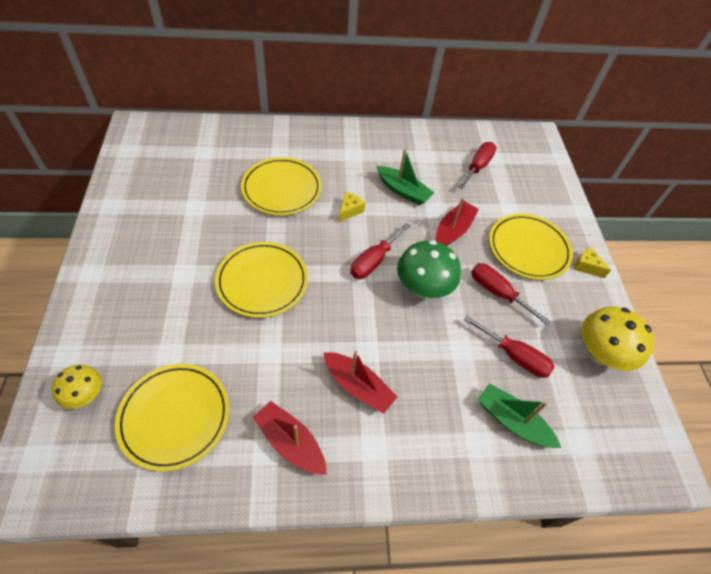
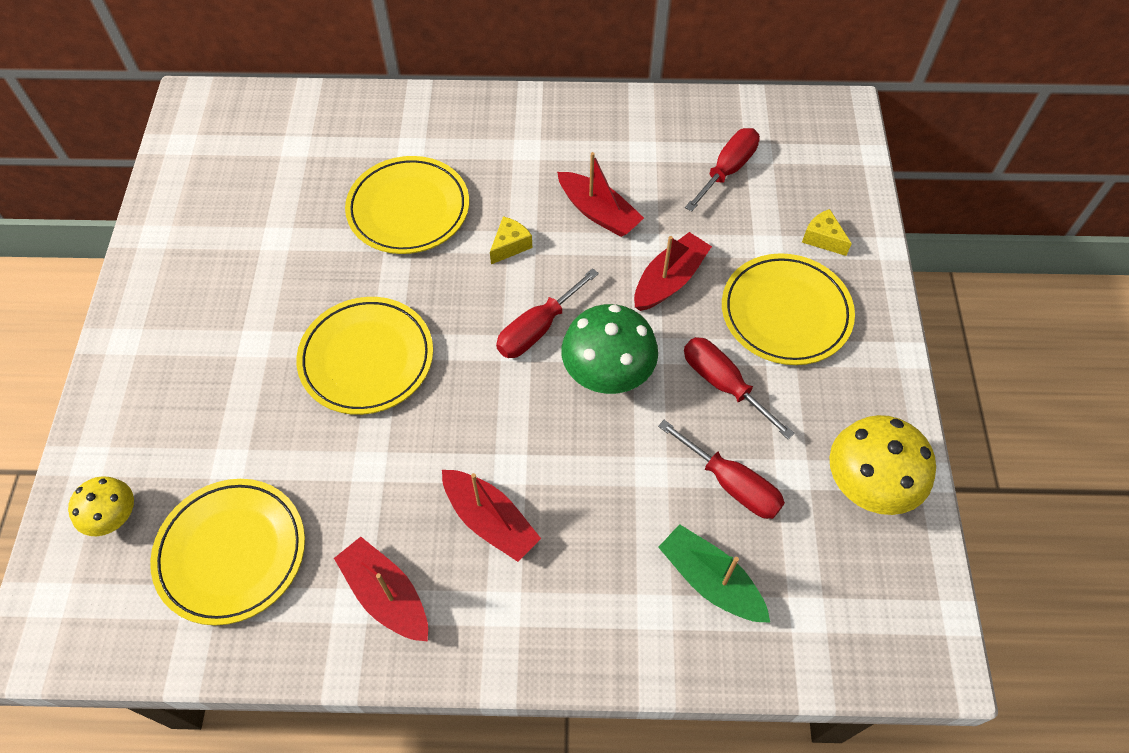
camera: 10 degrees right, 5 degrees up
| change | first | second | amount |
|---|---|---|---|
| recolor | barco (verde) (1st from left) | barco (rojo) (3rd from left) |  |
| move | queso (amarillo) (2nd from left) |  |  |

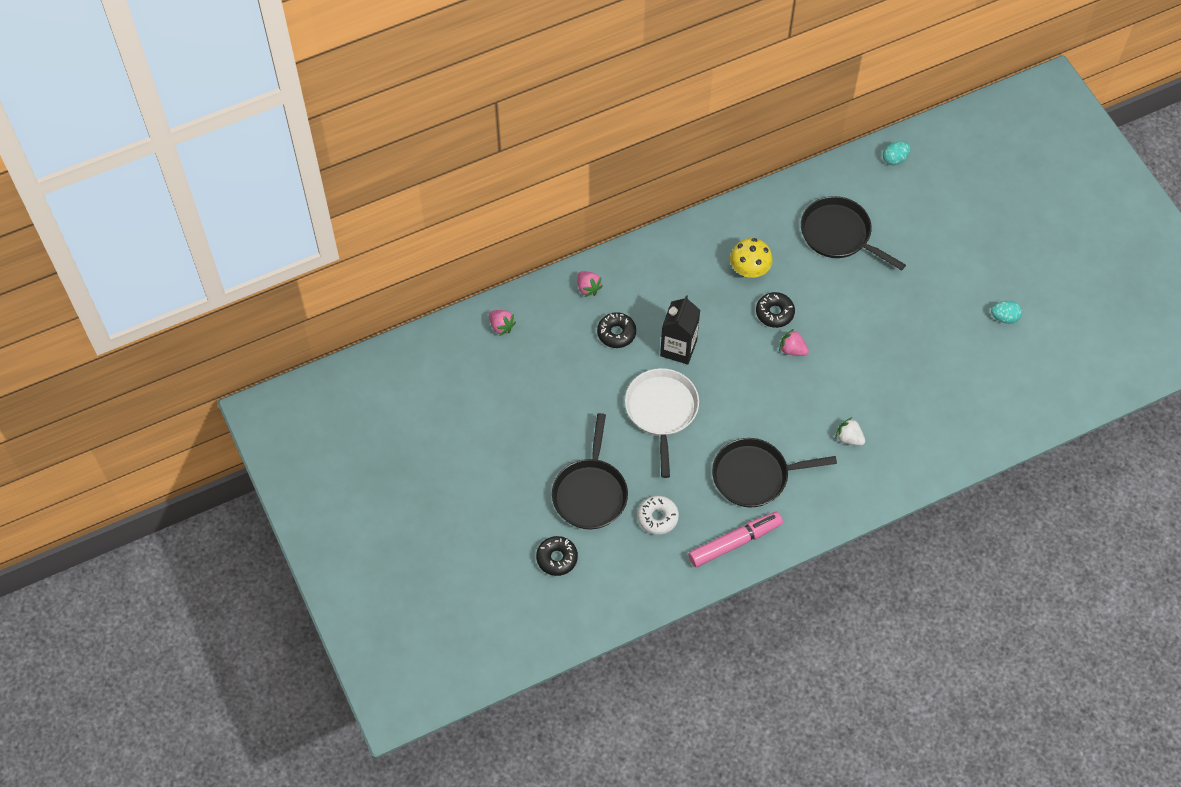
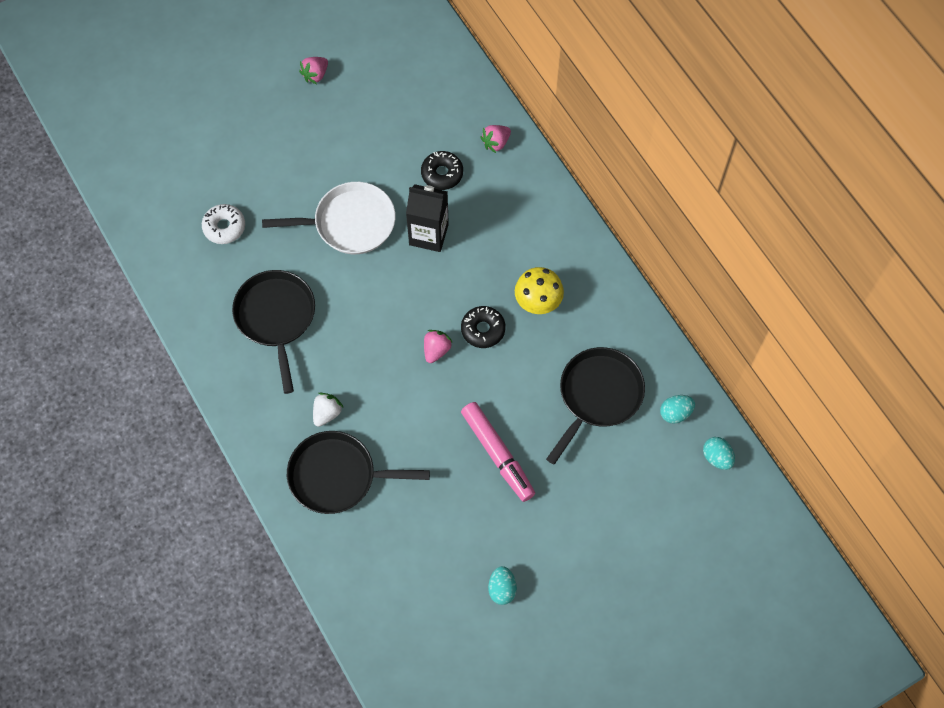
camera: 85 degrees right, 5 degrees up
| change | first | second | amount |
|---|---|---|---|
| move | fresa (rosa) (1st from left) |  |  |
| delete | rosquilla (negro) (1st from left) |  |  |
| move | sartén (negro) (1st from left in the first image) | sartén (negro) (2nd from left) |  |
| move | rotulador (rosa) |  |  |
| insert |  | huevo (turquesa) (2nd from left) |  |

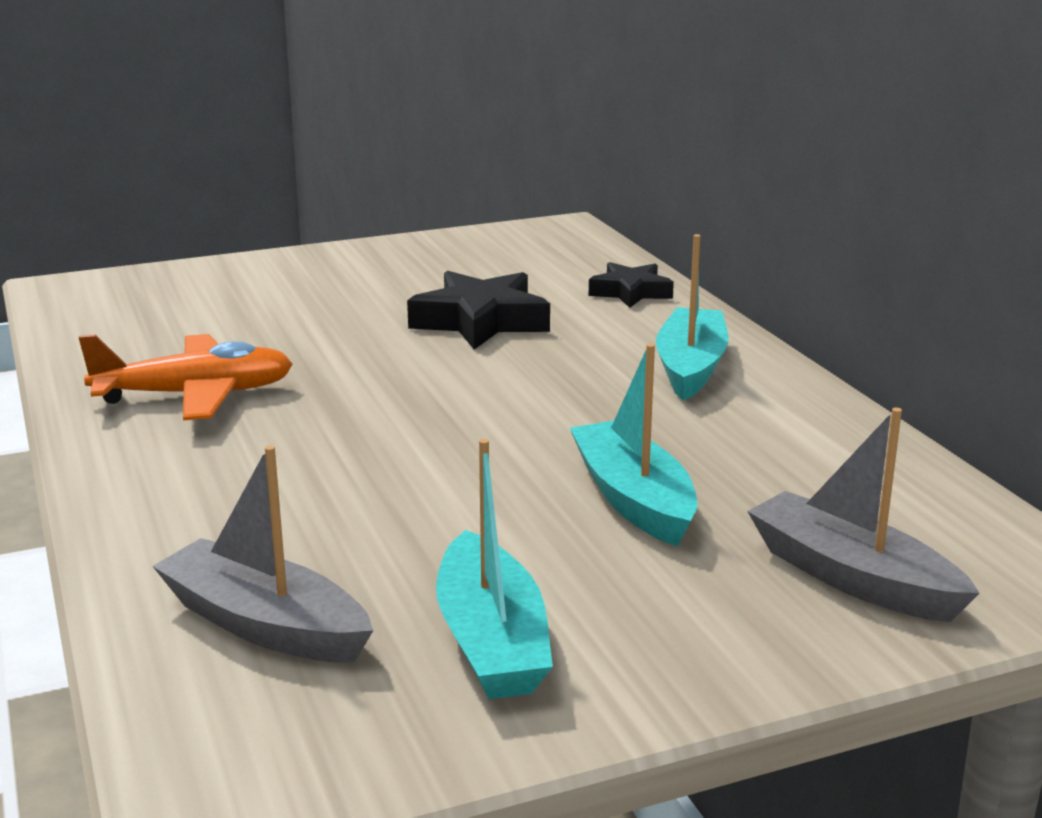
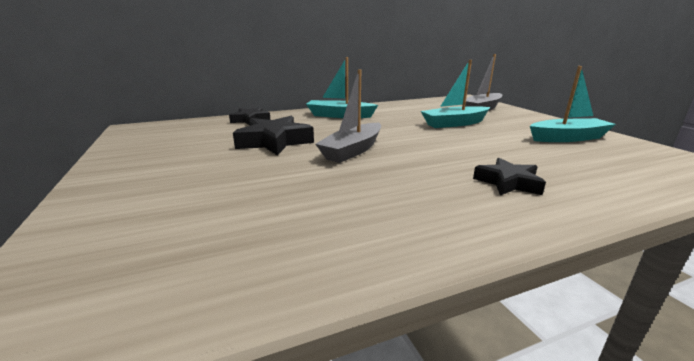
camera: 90 degrees left, 0 degrees up
| change | first | second | amount |
|---|---|---|---|
| delete | avión (naranja) |  |  |
| move | barco (gris) (1st from left) |  |  |
| insert |  | estrella (negro) (3rd from left) |  |

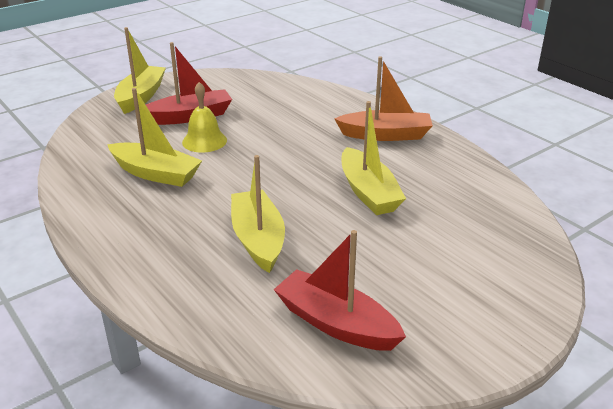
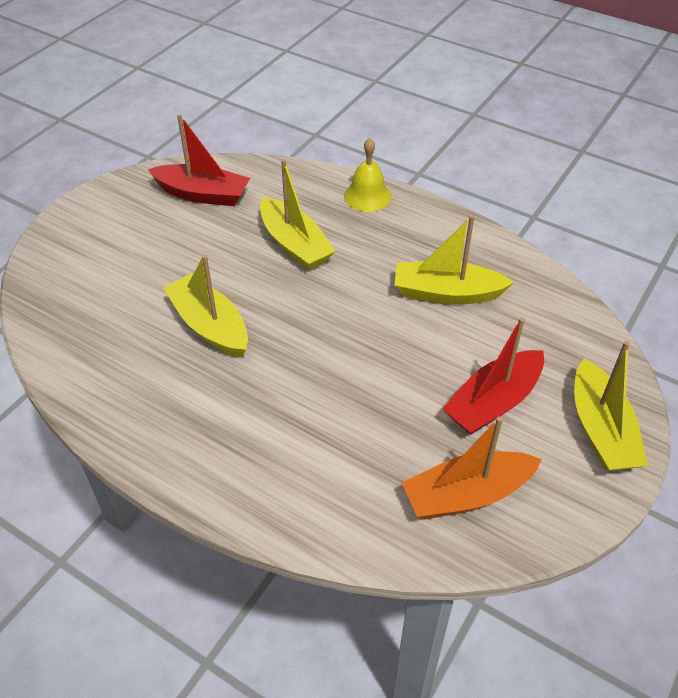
camera: 160 degrees right, 15 degrees up
| change | first | second | amount |
|---|---|---|---|
| move | campana (amarillo) |  |  |
| move | barco (naranja) |  |  |

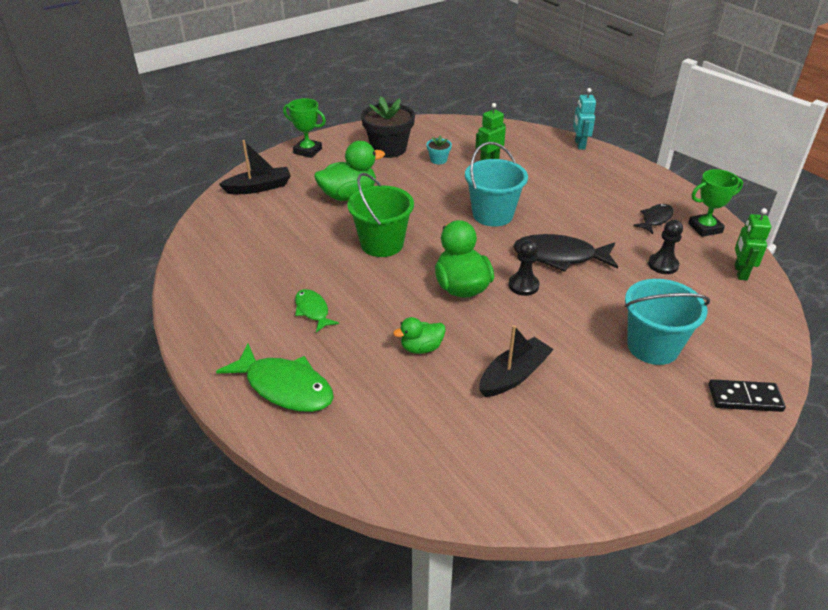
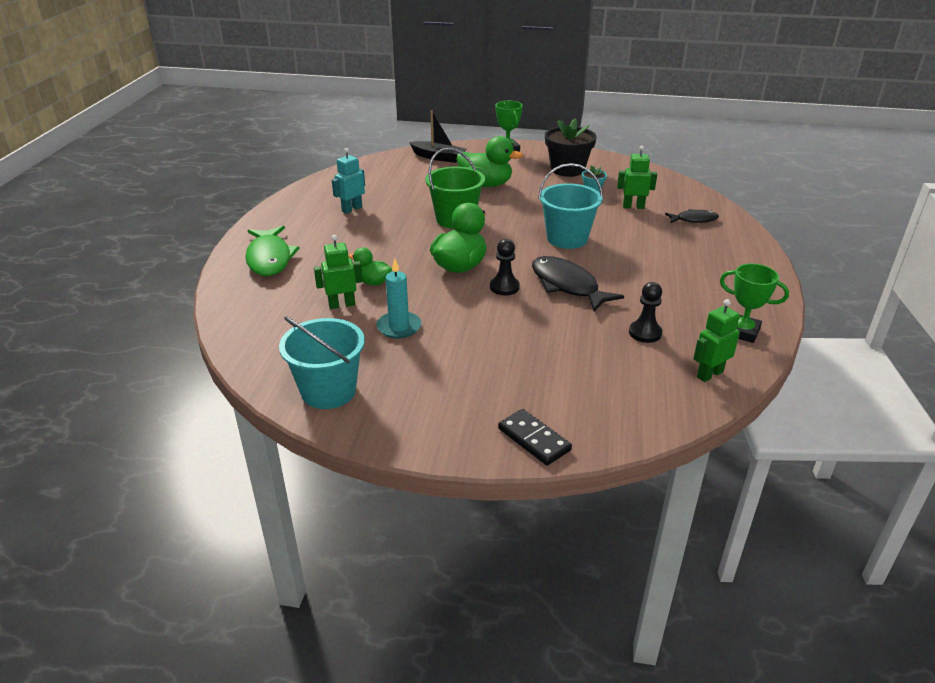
camera: 45 degrees right, 5 degrees down
| change | first | second | amount |
|---|---|---|---|
| delete | pez (verde) (2nd from left) |  |  |
| replace | barco (negro) (2nd from left) | vela (turquesa) |  |
| move | robot (turquesa) |  |  |
| move | balde (turquesa) (2nd from left in the first image) | balde (turquesa) (1st from left) |  |
| move | pez (negro) (2nd from left) |  |  |
| insert |  | robot (verde) (1st from left) |  |

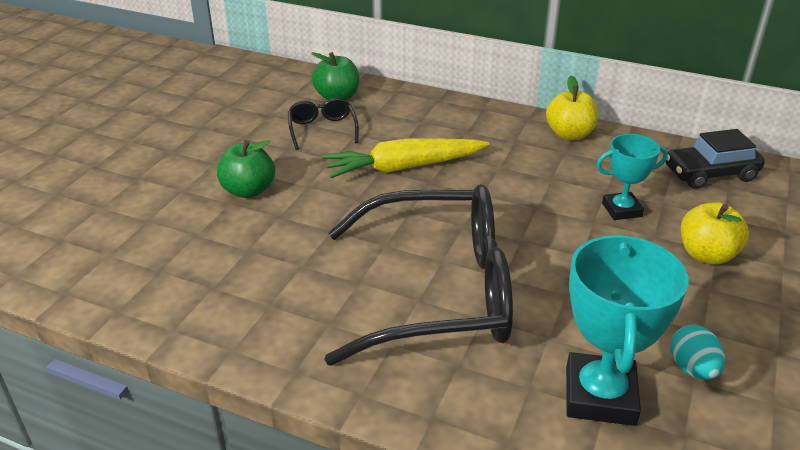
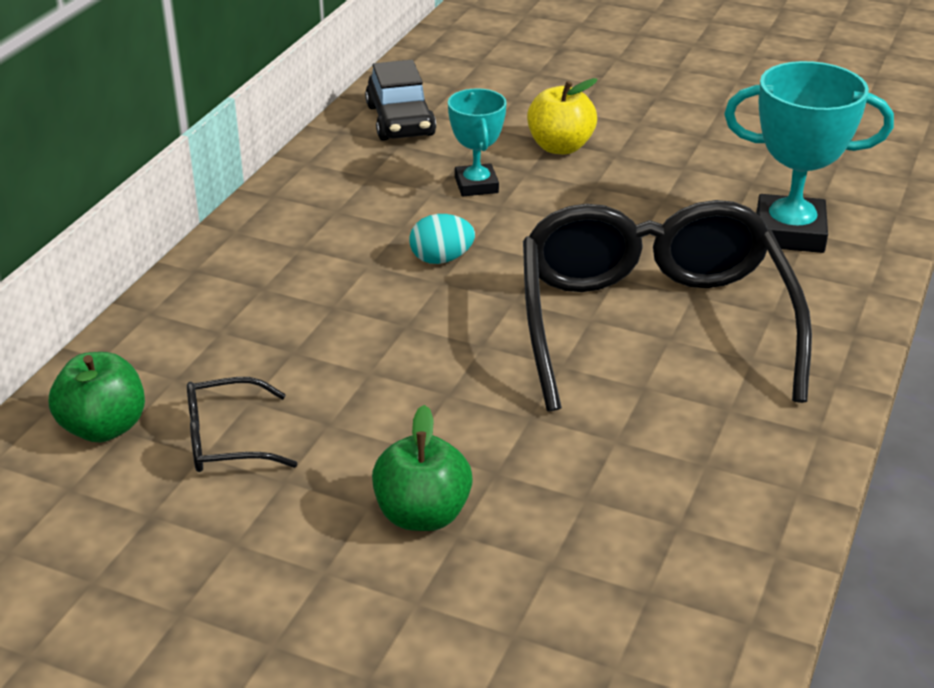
camera: 90 degrees left, 0 degrees up
| change | first | second | amount |
|---|---|---|---|
| delete | zanahoria (amarillo) |  |  |
| delete | manzana (amarillo) (1st from left) |  |  |
| move | huevo (turquesa) |  |  |

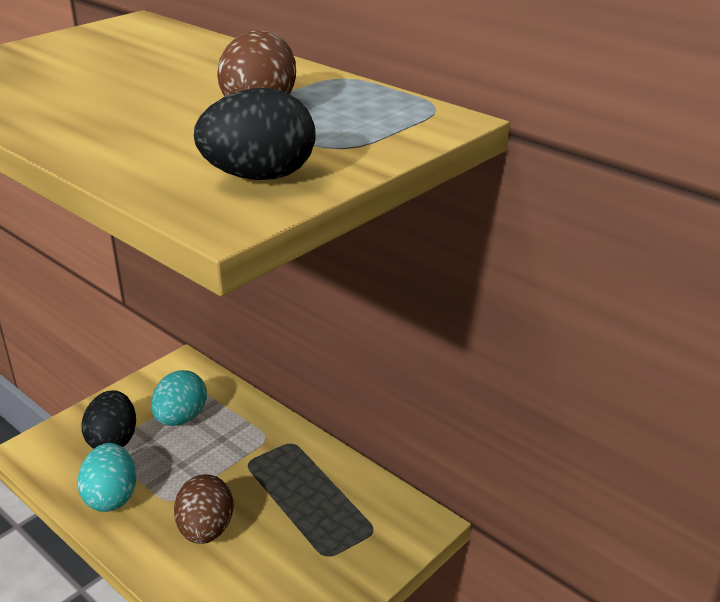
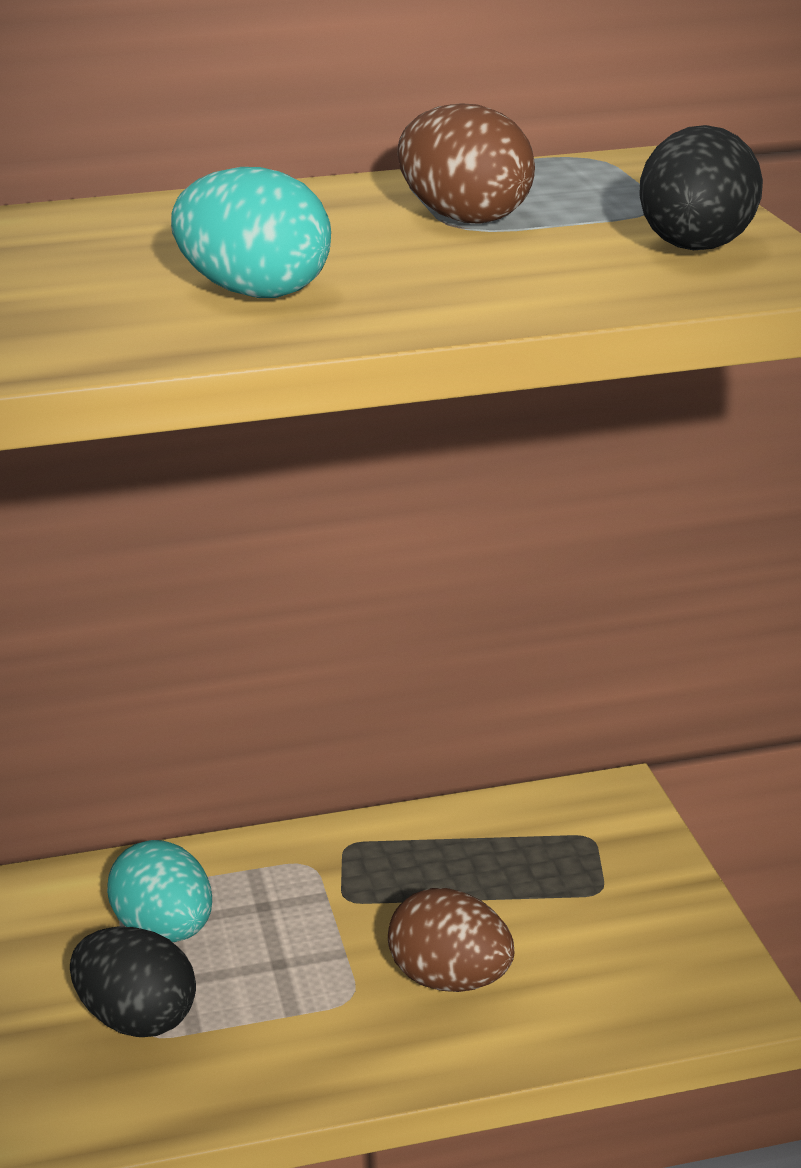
camera: 55 degrees left, 5 degrees down
| change | first | second | amount |
|---|---|---|---|
| move | huevo (turquesa) (1st from left in the first image) | huevo (turquesa) (2nd from left) |  |

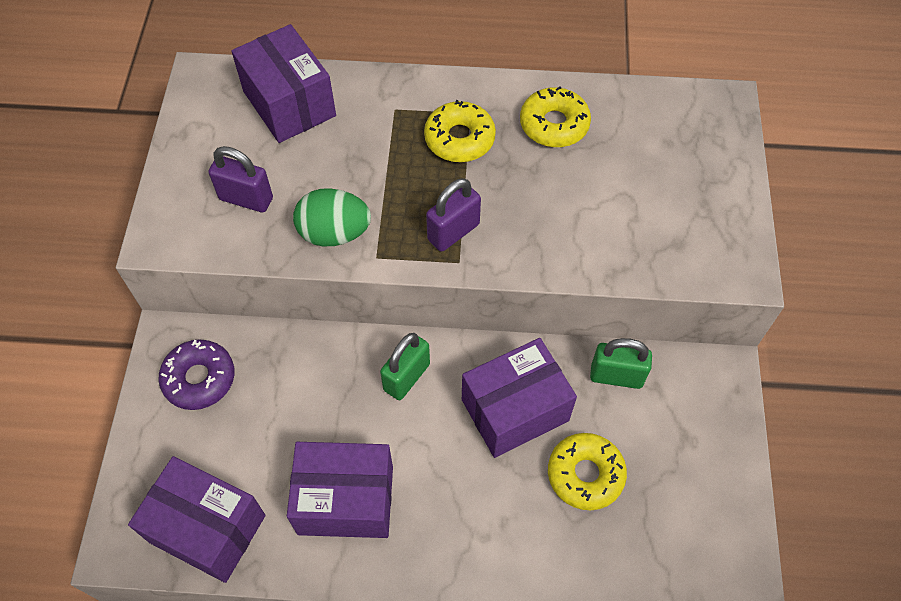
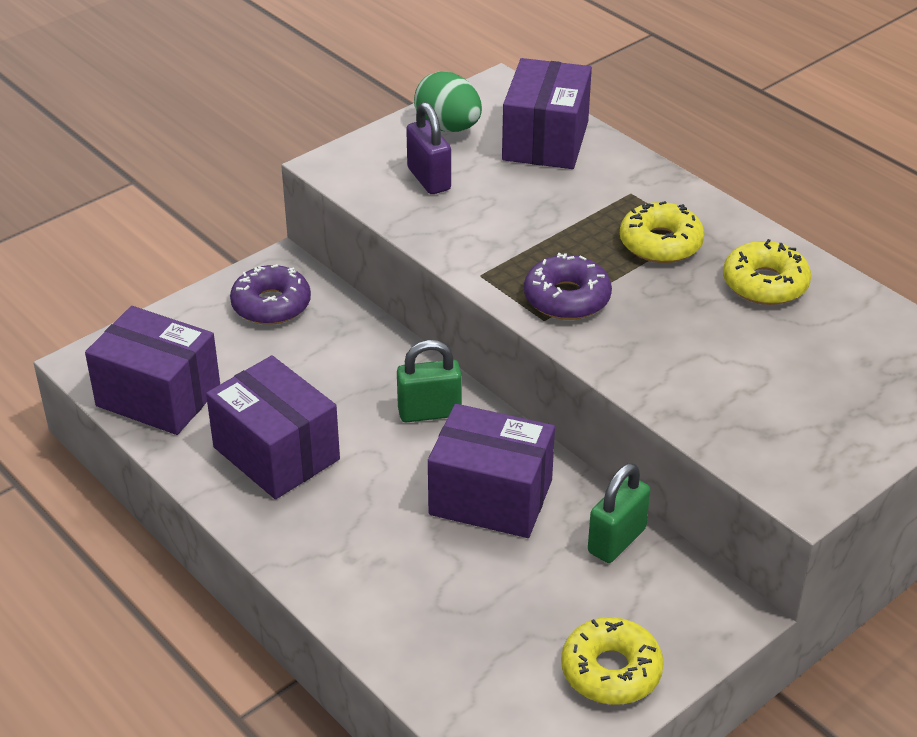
camera: 45 degrees right, 20 degrees down
| change | first | second | amount |
|---|---|---|---|
| rotate | caja (morado) (1st from left) |  | 45 degrees counterclockwise |
| move | huevo (verde) |  |  |
| replace | candado (morado) (2nd from left) | rosquilla (morado) (2nd from left) |  |
| move | rosquilla (amarillo) (3rd from left in the first image) | rosquilla (amarillo) (1st from left) |  |
| rotate | candado (verde) (2nd from left) |  | 75 degrees clockwise |

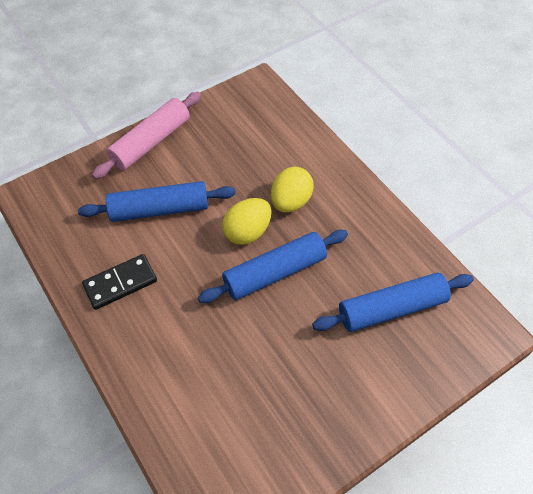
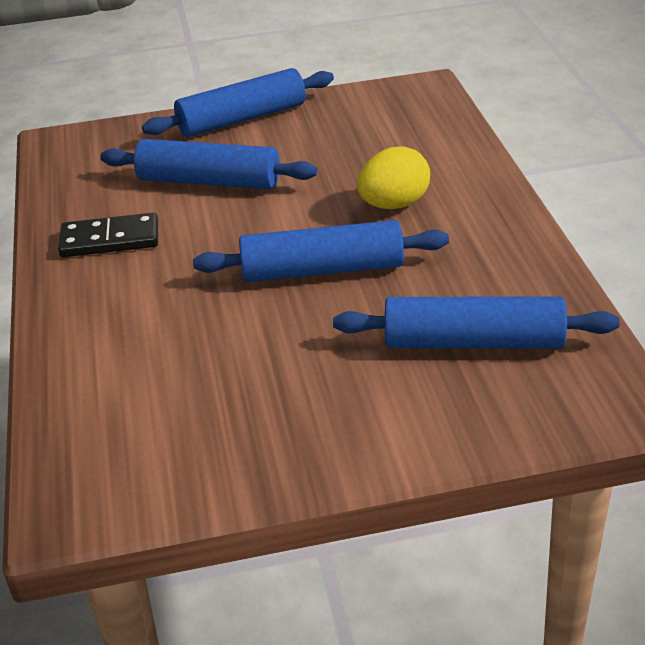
camera: 25 degrees right, 20 degrees down
| change | first | second | amount |
|---|---|---|---|
| recolor | rodillo (rosa) | rodillo (azul) (2nd from left) |  |
| delete | huevo (amarillo) (1st from left) |  |  |

